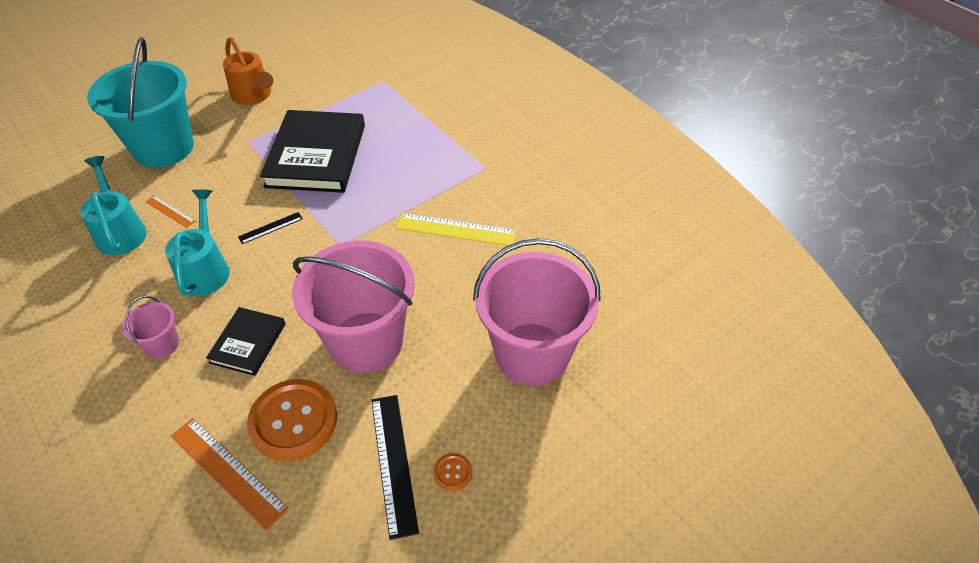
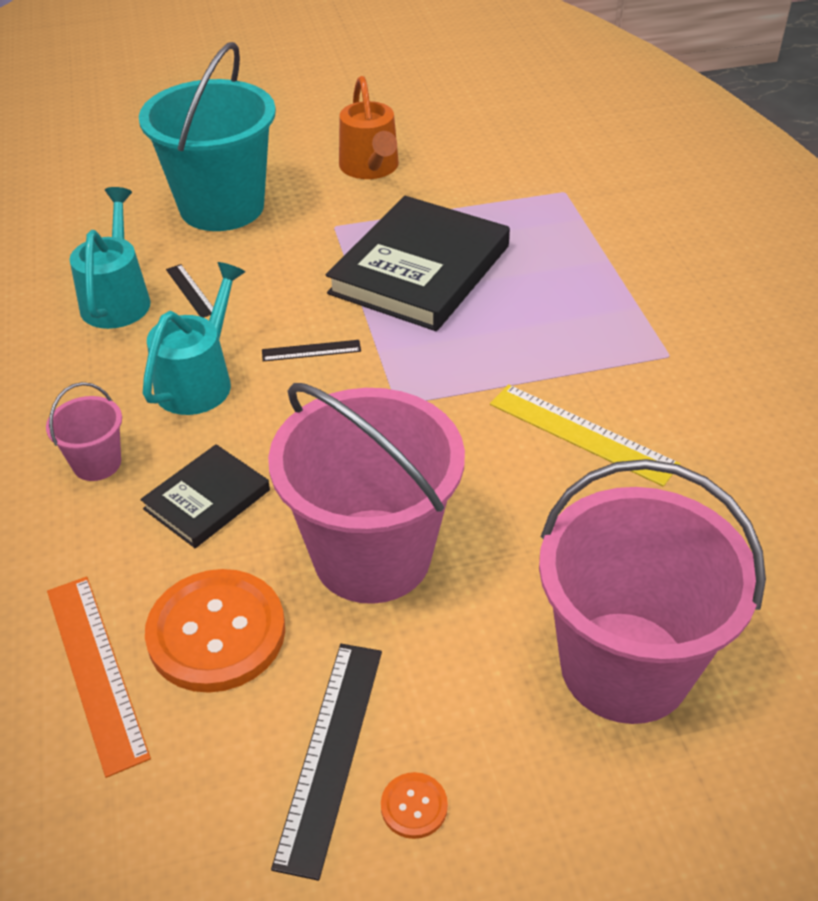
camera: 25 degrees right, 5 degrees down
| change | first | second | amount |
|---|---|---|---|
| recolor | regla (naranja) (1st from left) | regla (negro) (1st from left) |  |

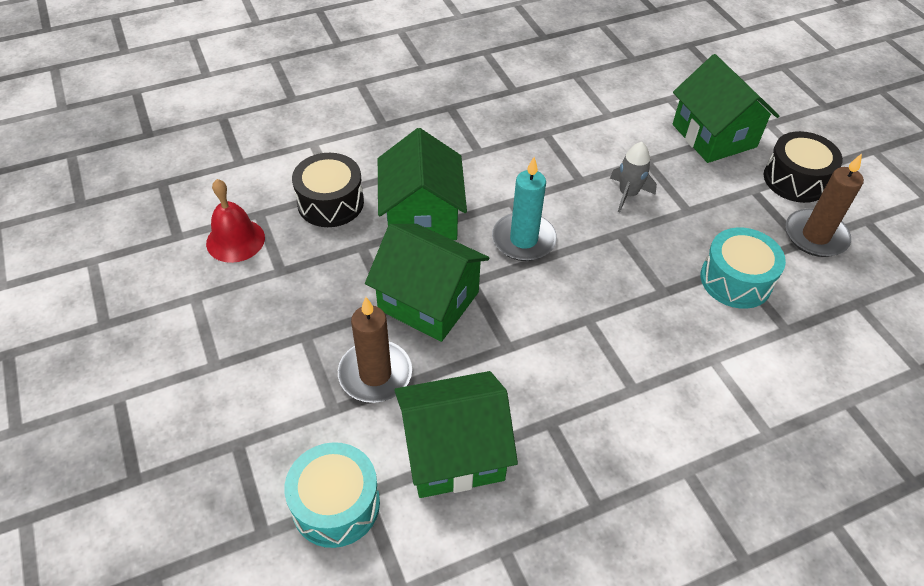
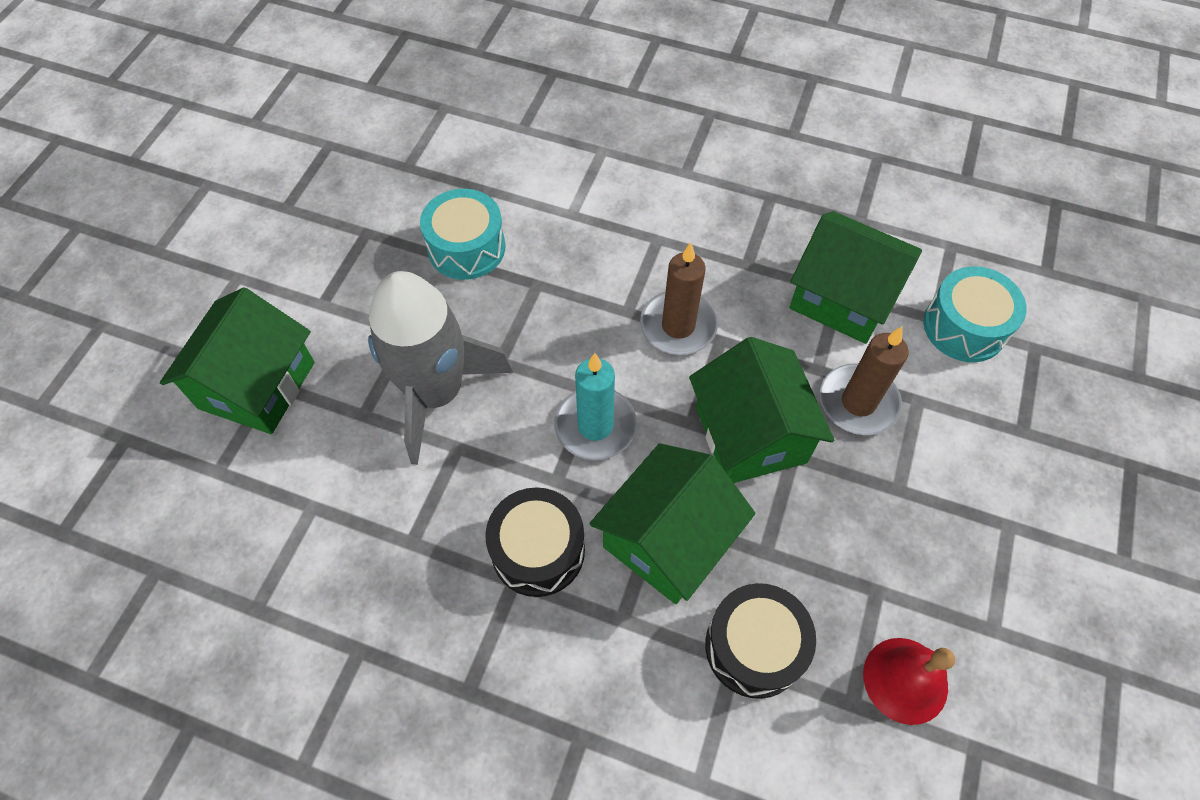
camera: 135 degrees left, 10 degrees up
| change | first | second | amount |
|---|---|---|---|
| resize | cohete (gris) |  | x2.19 |
| move | tambor (negro) (2nd from left in the first image) | tambor (negro) (1st from left) |  |
| move | vela (marrón) (2nd from left in the first image) | vela (marrón) (1st from left) |  |

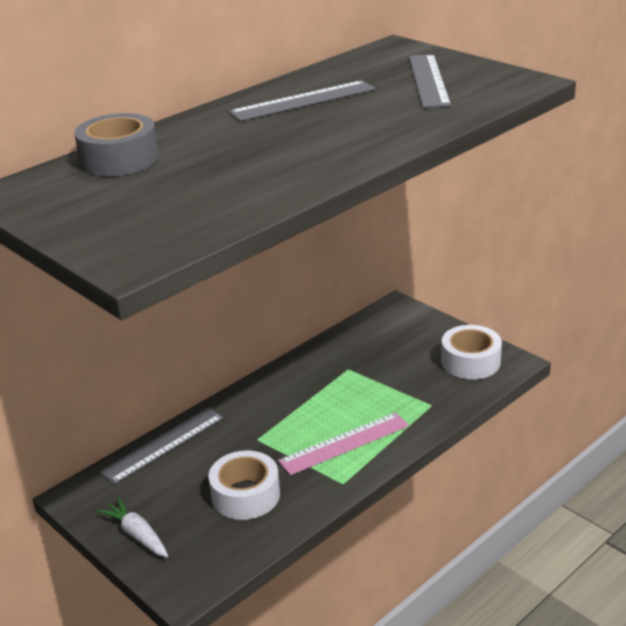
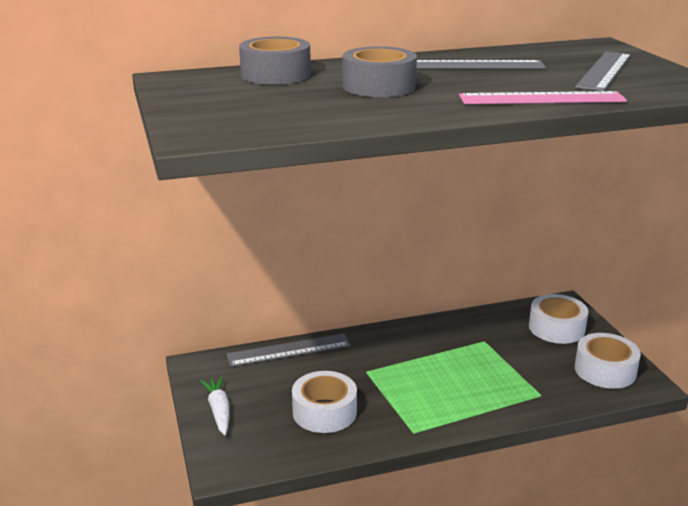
camera: 25 degrees right, 5 degrees down
| change | first | second | amount |
|---|---|---|---|
| move | regla (rosa) |  |  |
| insert |  | cinta adhesiva (gris) (2nd from left) |  |
| insert |  | cinta adhesiva (blanco) (2nd from left) |  |

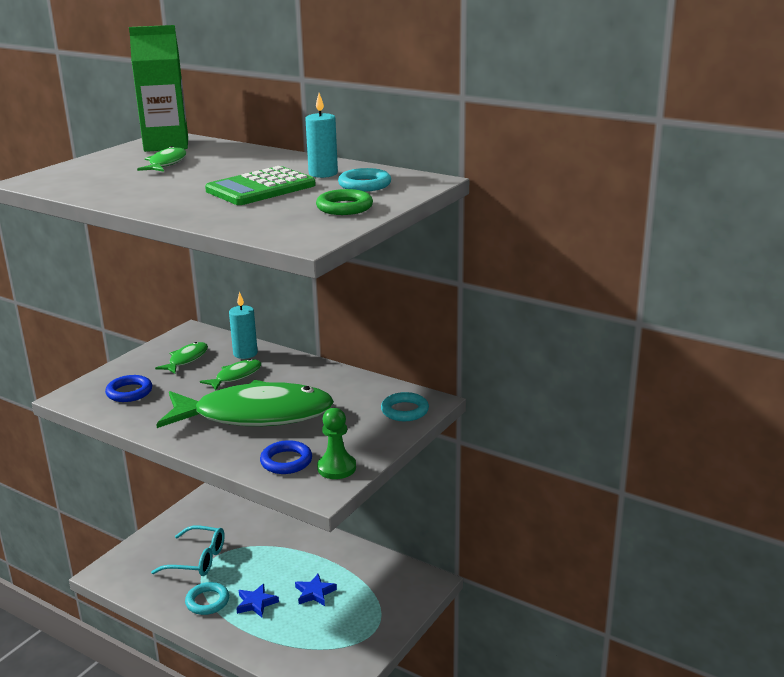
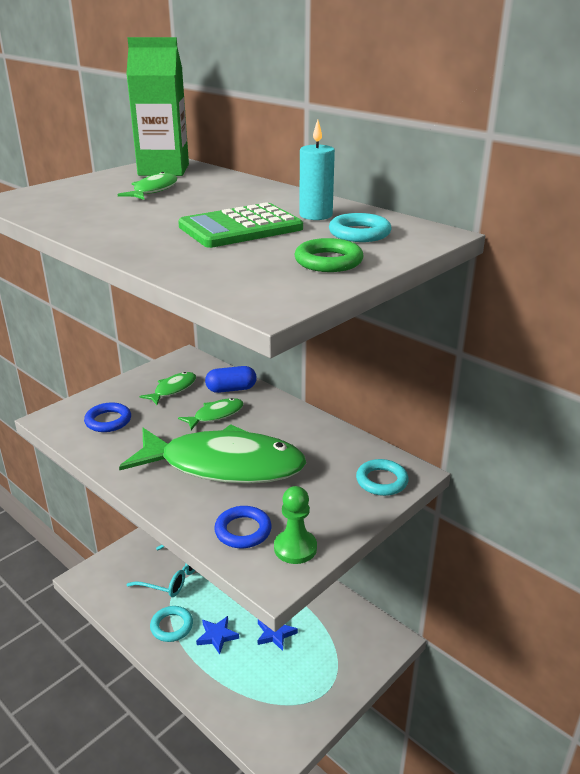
camera: 10 degrees right, 5 degrees up
| change | first | second | amount |
|---|---|---|---|
| replace | vela (turquesa) (1st from left) | cápsula (azul) |  |

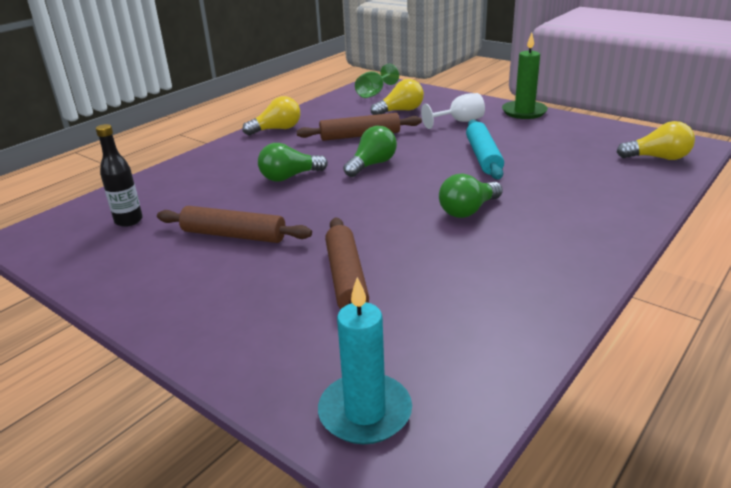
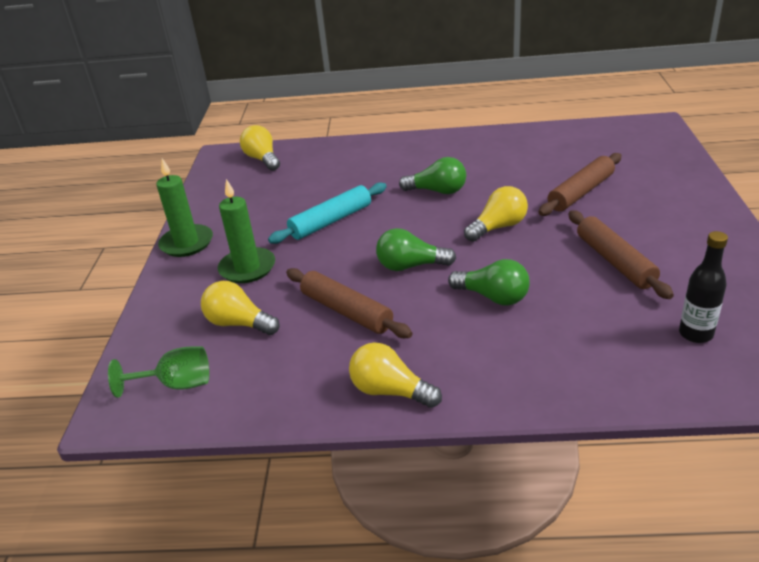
camera: 125 degrees left, 5 degrees up
| change | first | second | amount |
|---|---|---|---|
| delete | vela (turquesa) |  |  |
| replace | copa (blanco) | vela (verde) (2nd from left) |  |
| insert |  | bombilla (amarillo) (4th from left) |  |

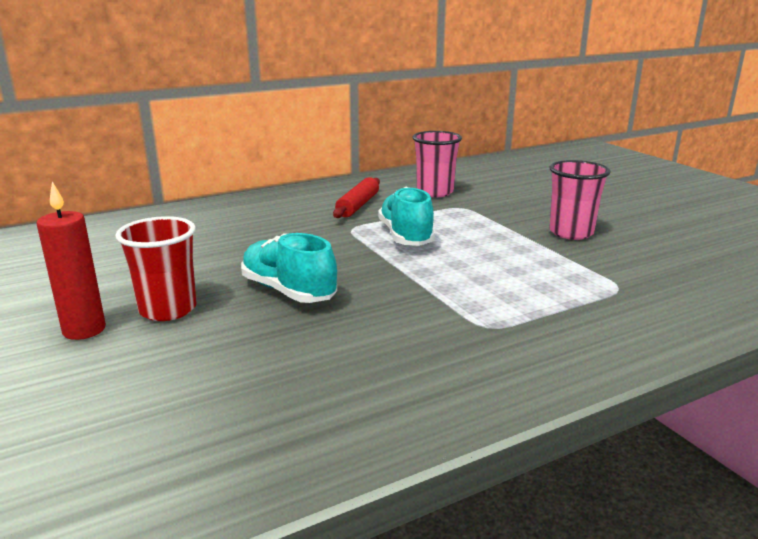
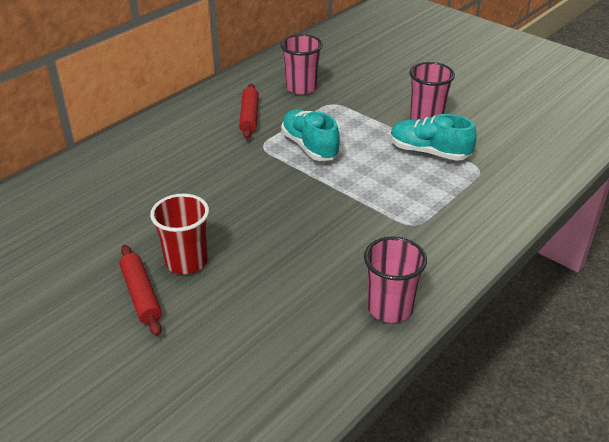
camera: 20 degrees left, 15 degrees up
| change | first | second | amount |
|---|---|---|---|
| replace | vela (rojo) | rodillo (rojo) (1st from left) |  |
| move | zapato (turquesa) (1st from left in the first image) | zapato (turquesa) (2nd from left) |  |
| insert |  | vaso (rosa) (2nd from left) |  |

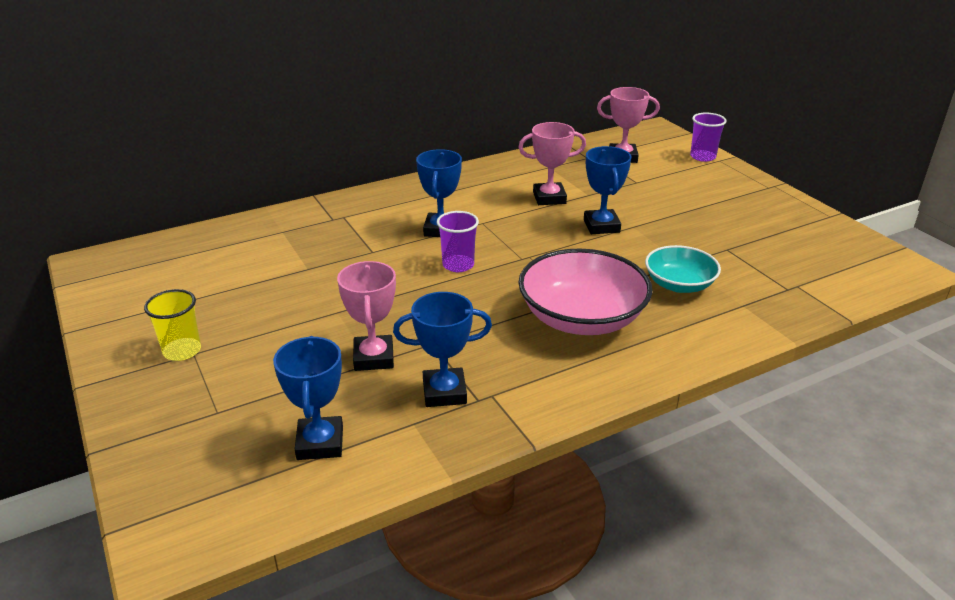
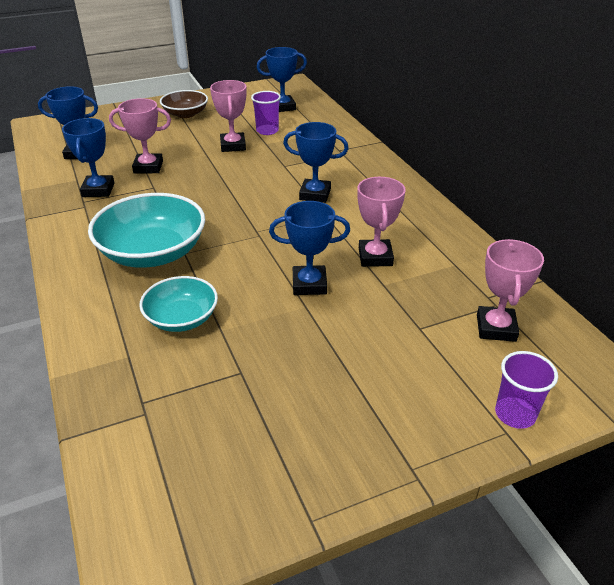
camera: 95 degrees right, 5 degrees up
| change | first | second | amount |
|---|---|---|---|
| replace | vaso (amarillo) | cuenco (marrón) |  |
| move | vaso (morado) (1st from left) |  |  |
| recolor | cuenco (rosa) | cuenco (turquesa) (1st from left) |  |
| insert |  | trofeo (rosa) (2nd from left) |  |
| insert |  | trofeo (azul) (3rd from left) |  |

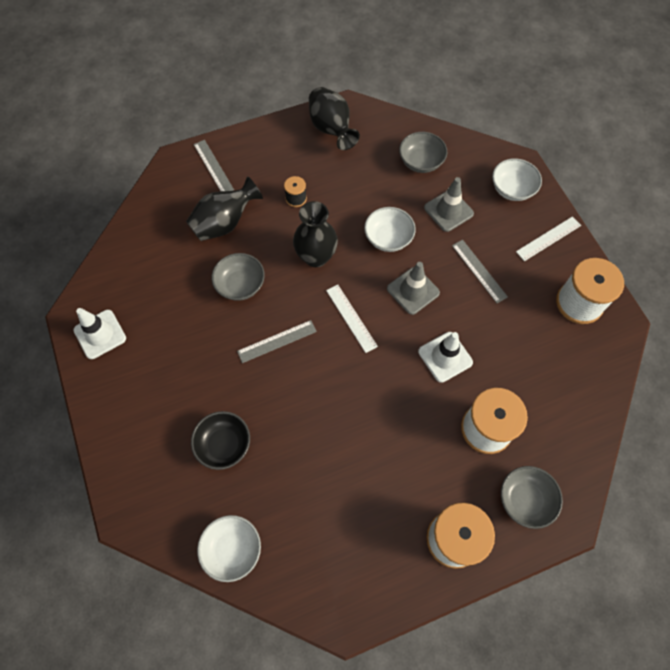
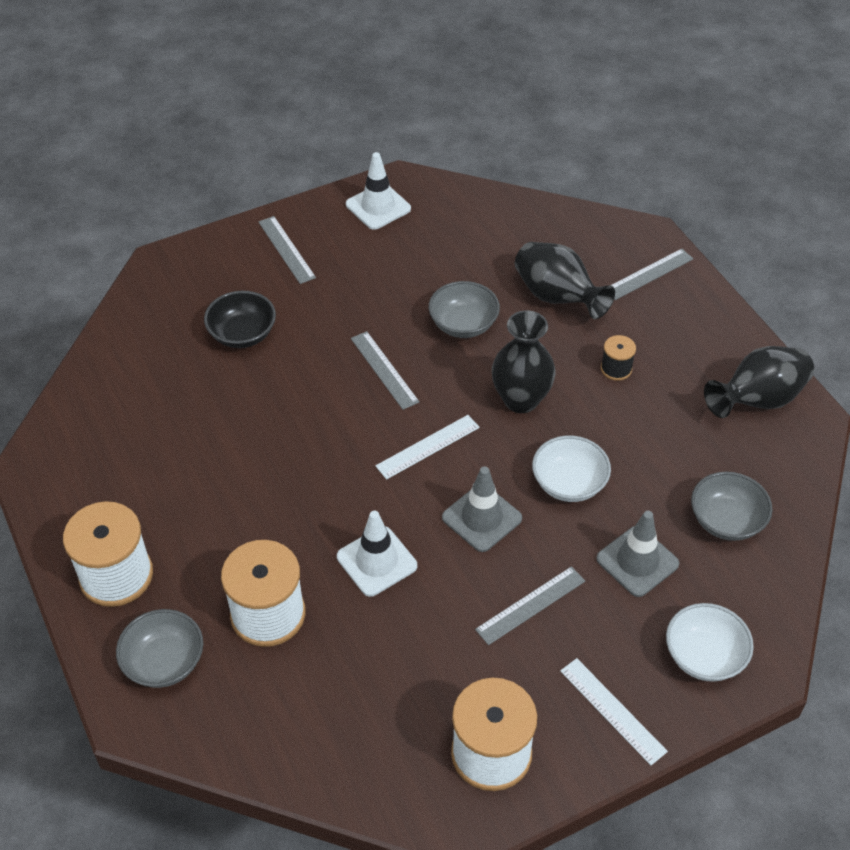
camera: 85 degrees right, 15 degrees down
| change | first | second | amount |
|---|---|---|---|
| delete | cuenco (blanco) (1st from left) |  |  |
| insert |  | regla (gris) (1st from left) |  |

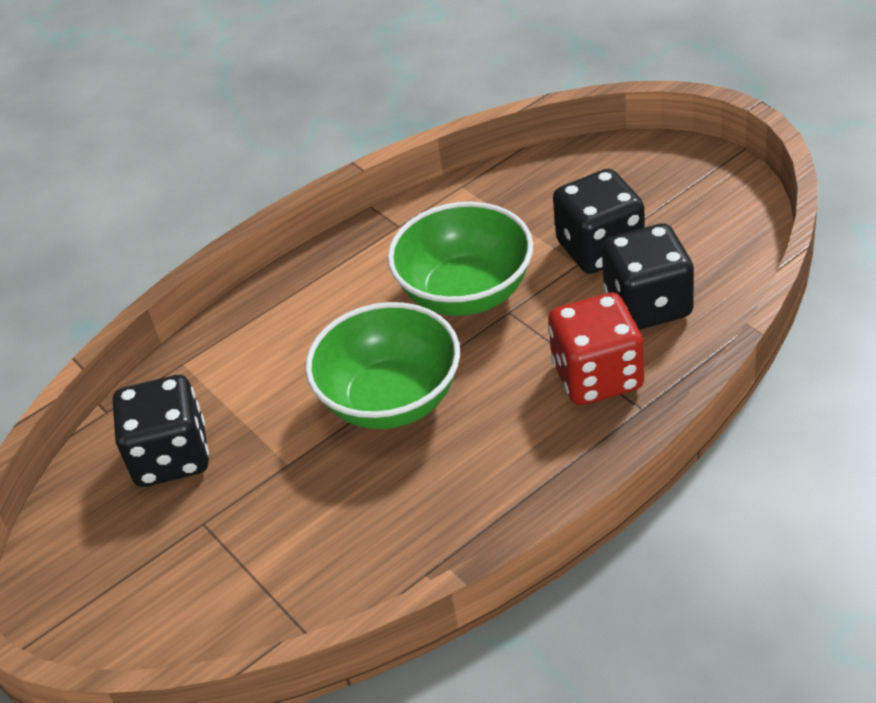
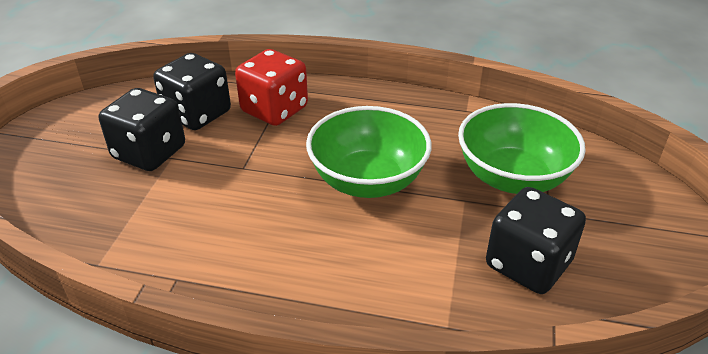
camera: 135 degrees left, 5 degrees down
| change | first | second | amount |
|---|---|---|---|
| move | cuenco (verde) (2nd from left) |  |  |

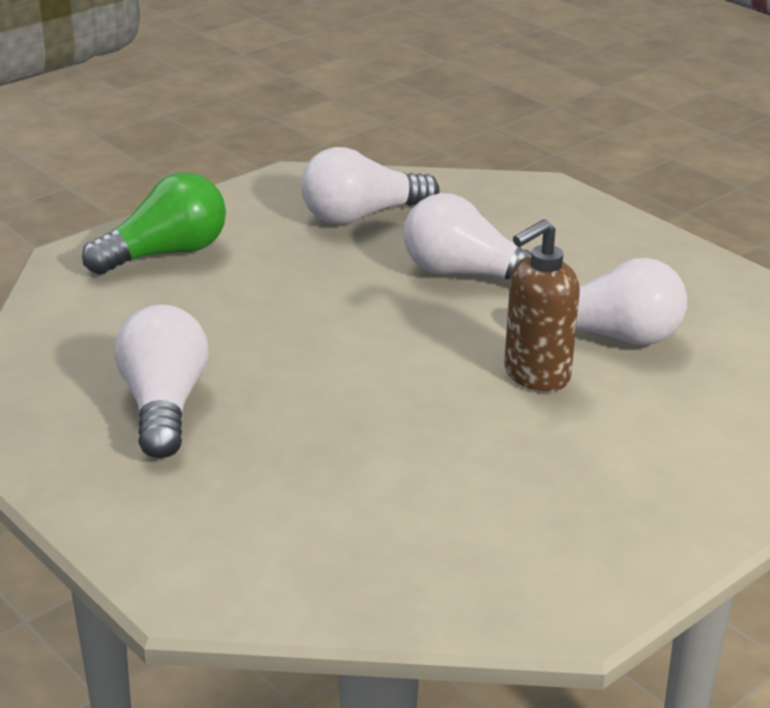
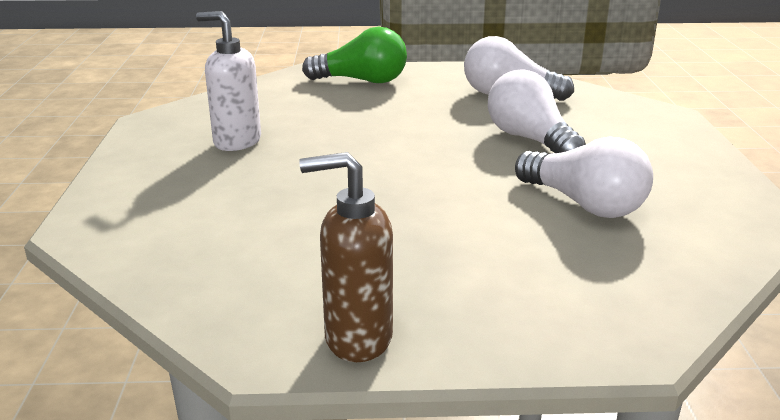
camera: 40 degrees right, 5 degrees down
| change | first | second | amount |
|---|---|---|---|
| replace | bombilla (blanco) (1st from left) | dispensador de jabón (blanco) |  |
| move | dispensador de jabón (marrón) |  |  |

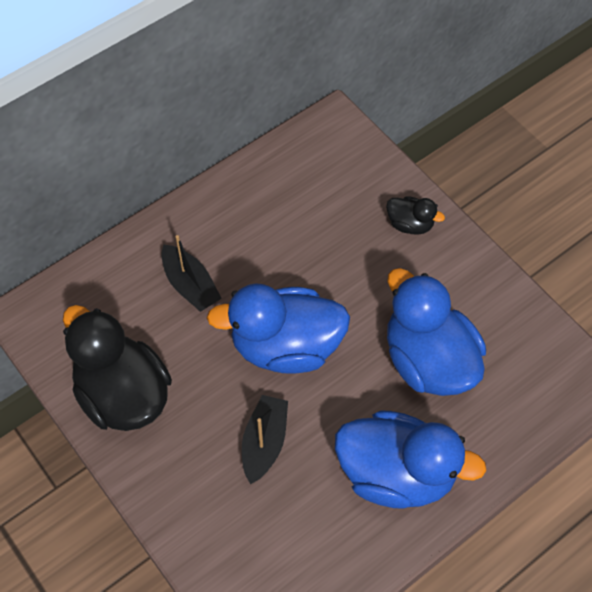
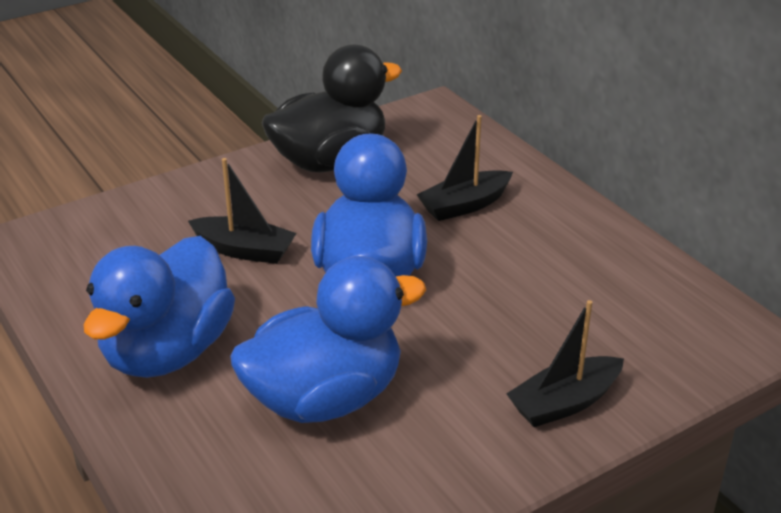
camera: 95 degrees right, 25 degrees down
| change | first | second | amount |
|---|---|---|---|
| replace | pato (negro) (2nd from left) | barco (negro) (3rd from left) |  |

